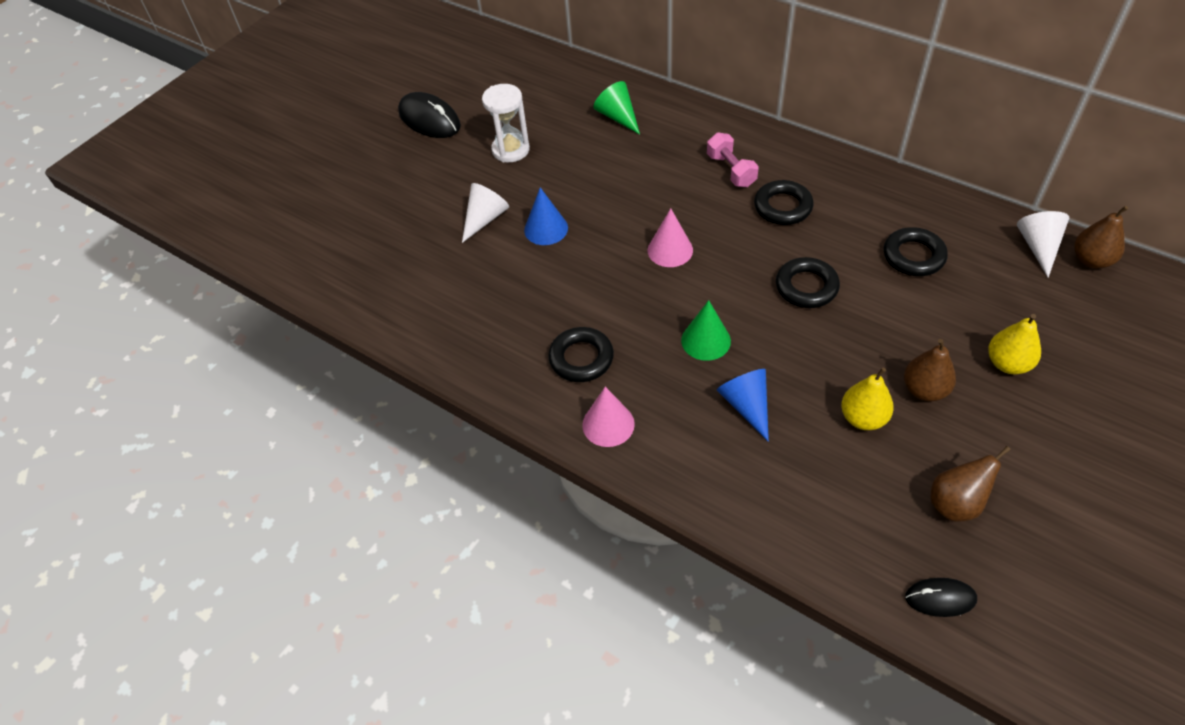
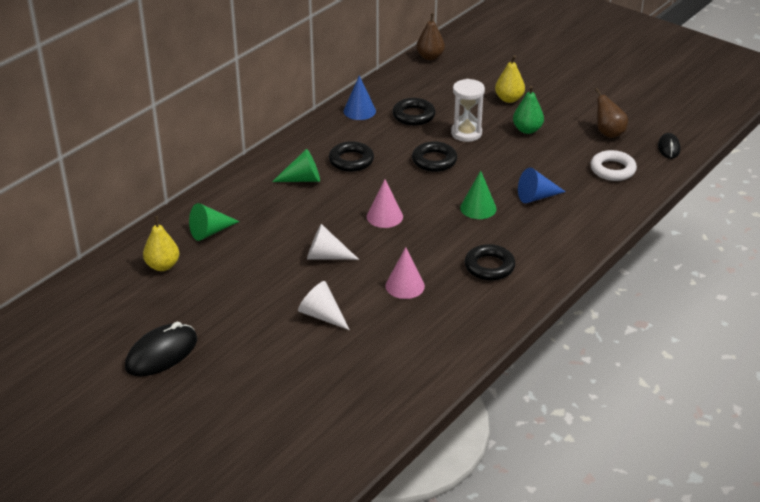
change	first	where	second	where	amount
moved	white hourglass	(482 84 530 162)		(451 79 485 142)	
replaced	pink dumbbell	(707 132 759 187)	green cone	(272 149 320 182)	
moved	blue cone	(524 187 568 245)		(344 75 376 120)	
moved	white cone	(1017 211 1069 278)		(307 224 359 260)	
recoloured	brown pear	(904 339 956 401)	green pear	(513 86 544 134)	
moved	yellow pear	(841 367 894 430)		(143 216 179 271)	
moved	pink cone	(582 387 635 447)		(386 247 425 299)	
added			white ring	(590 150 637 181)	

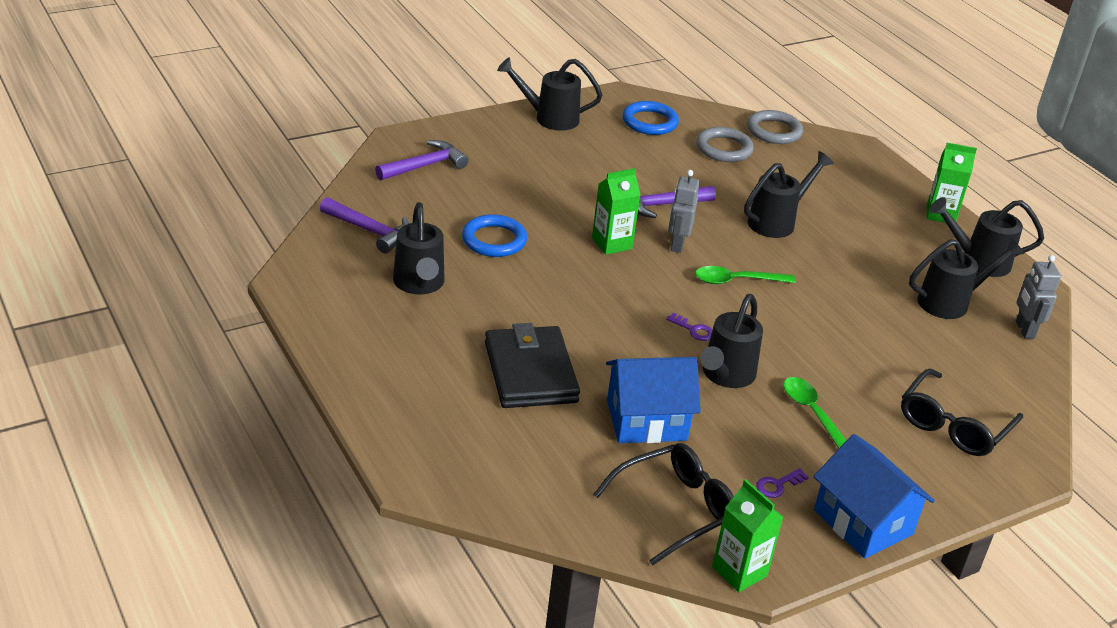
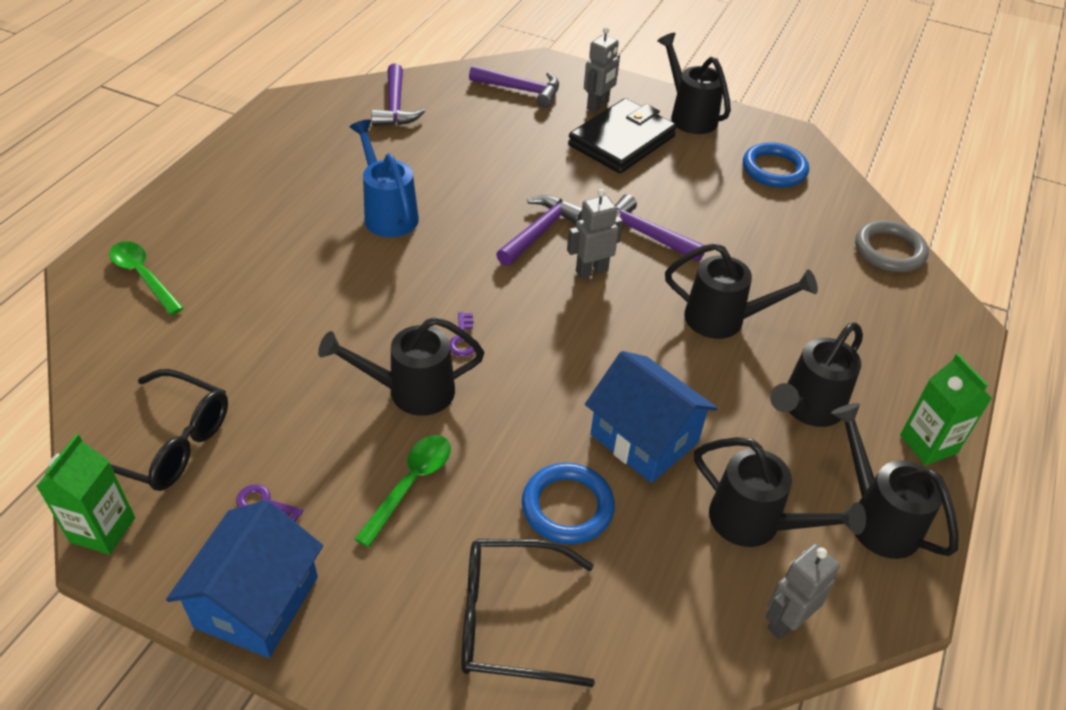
change	first	where	second	where	amount
removed	grey ring	(696 127 754 162)			
replaced	green carton	(592 168 640 255)	purple hammer	(496 195 582 266)	
moved	black watering can	(393 202 444 294)		(770 322 863 427)	
moved	blue ring	(462 214 527 257)		(522 463 615 544)	
moved	green spoon	(695 266 796 284)		(109 241 183 315)	
moved	black wallet	(485 323 580 408)		(568 98 677 173)	
moved	blue house	(606 357 701 443)		(585 351 718 483)	
added			grey robot	(584 27 620 112)	
added			blue watering can	(350 120 419 237)	

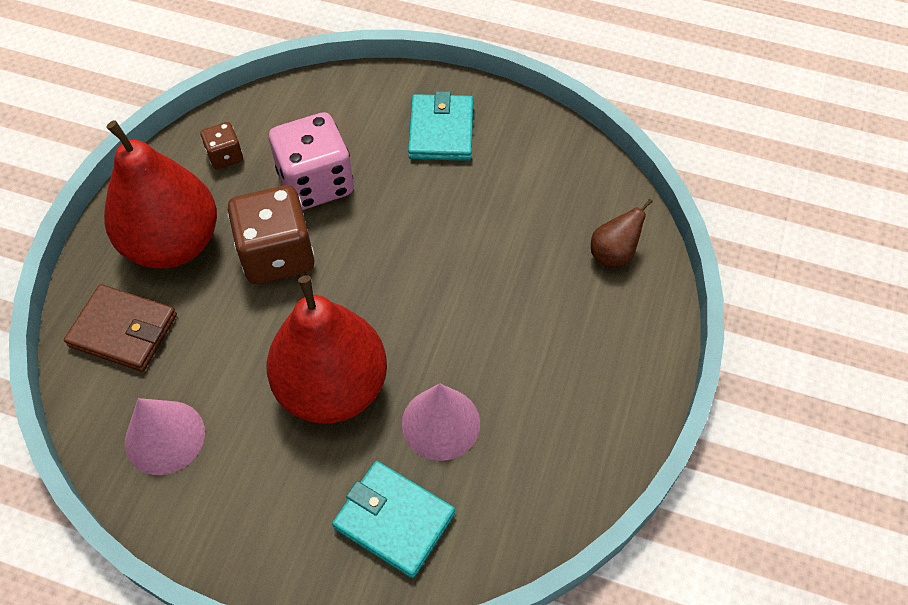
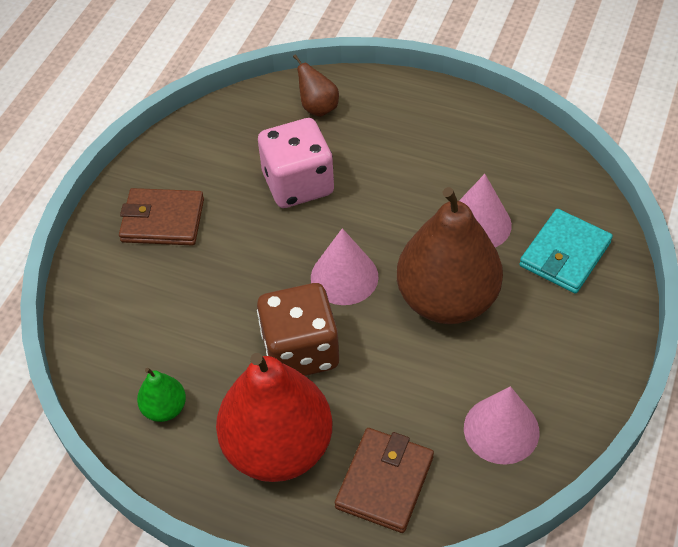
change	first	where	second	where	amount
recoloured	turquoise wallet	(408 91 473 161)	brown wallet	(119 188 204 246)	
moved	pink dice	(269 112 354 210)		(258 118 334 208)	
replaced	brown dice	(201 122 243 169)	green pear	(137 368 186 422)	
recoloured	red pear	(267 275 387 424)	brown pear	(397 187 503 324)	
added			pink cone	(311 228 379 305)	

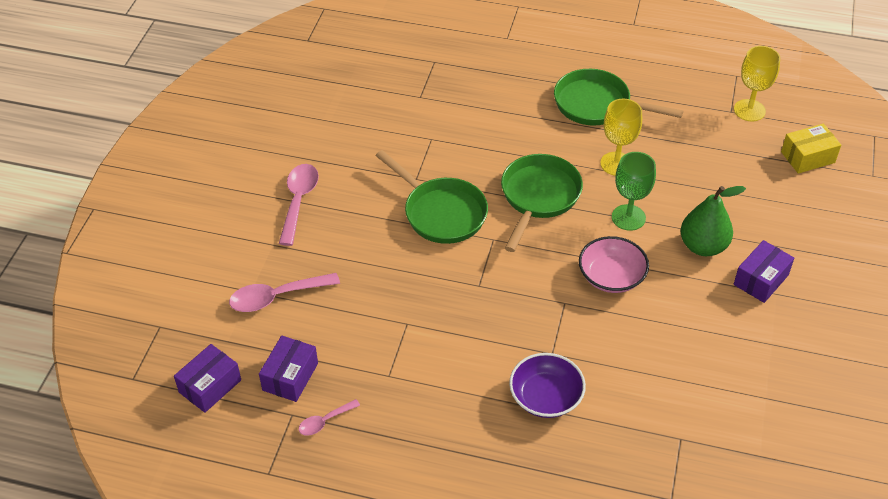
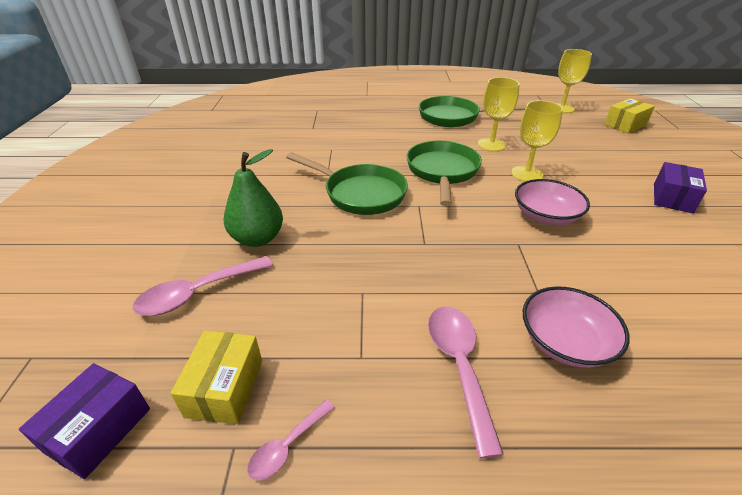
change	first	where	second	where	amount
recoloured	green goblet	(612 152 656 231)	yellow goblet	(511 101 563 182)	
moved	pink spoon	(279 164 319 246)		(428 307 504 458)	
moved	green pear	(680 186 746 256)		(224 149 283 247)	
recoloured	purple box	(259 336 318 402)	yellow box	(171 331 262 424)	
recoloured	purple bowl	(509 353 586 418)	pink bowl	(523 286 630 368)	

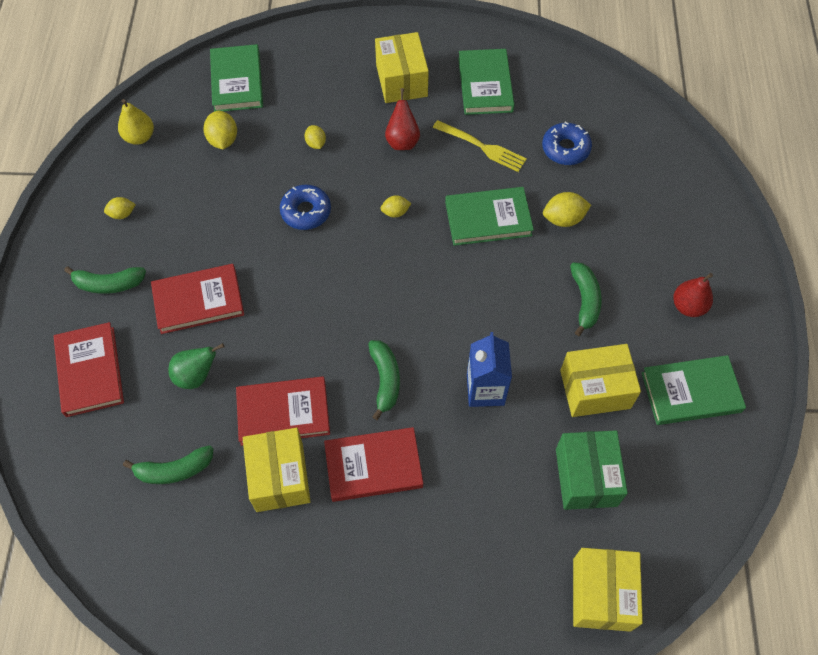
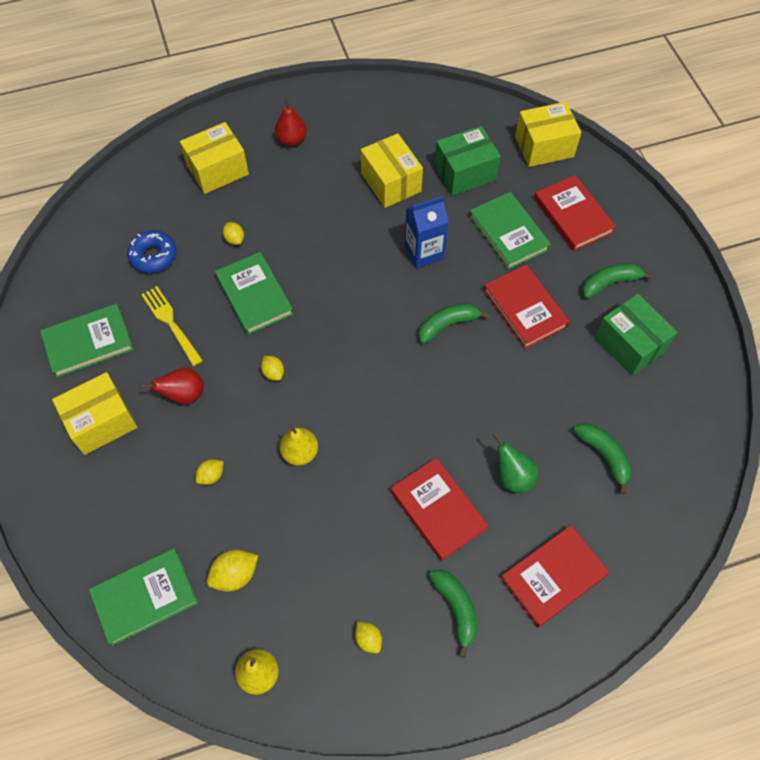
change	first	where	second	where	amount
turned	yellow fork	(433 120 527 172)		(141 286 203 366)	45 degrees counterclockwise
replaced	blue donut	(280 185 331 230)	yellow pear	(279 427 318 466)	
resized	yellow lemon	(543 192 591 227)		(223 222 244 245)	x0.64
moved	green banana	(570 262 602 336)		(582 263 653 299)	
moved	green book	(641 355 746 425)		(469 192 551 270)	
moved	red book	(236 376 330 446)		(534 175 616 251)	
moved	yellow box	(243 428 311 512)		(180 122 249 194)	
added			green box	(594 294 678 376)	

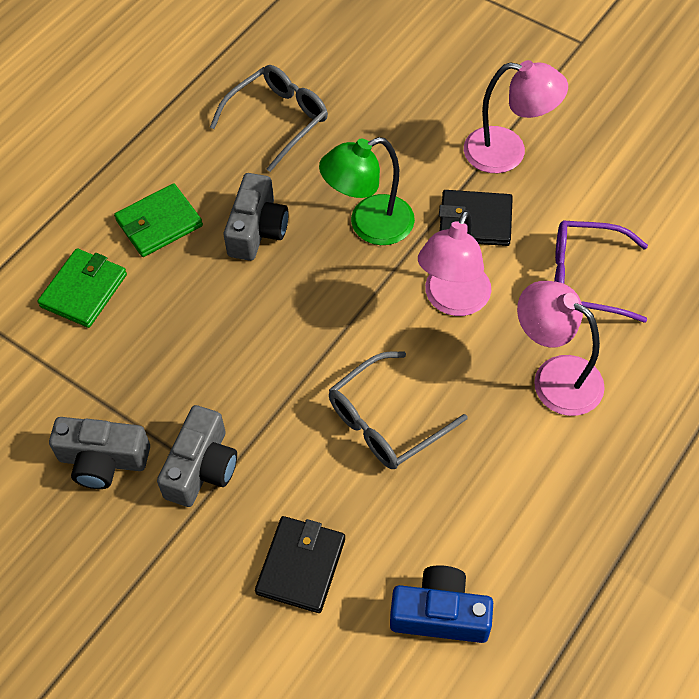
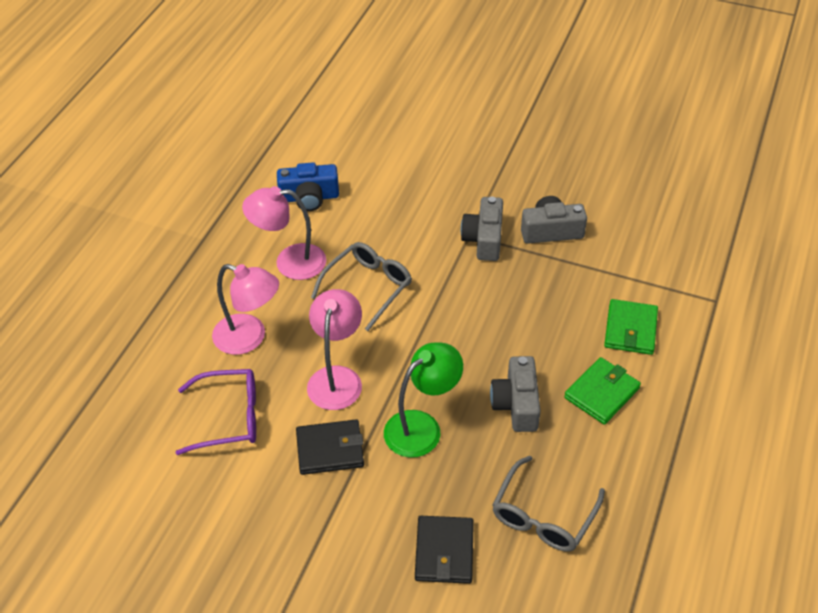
change	first	where	second	where	amount
moved	pink lamp	(464 60 568 173)		(242 186 326 280)	
moved	black wallet	(255 516 345 613)		(415 516 474 584)	

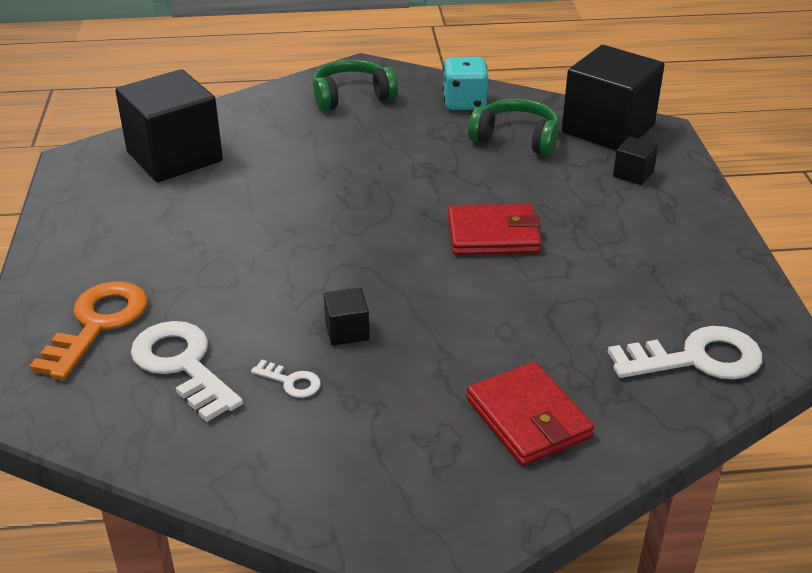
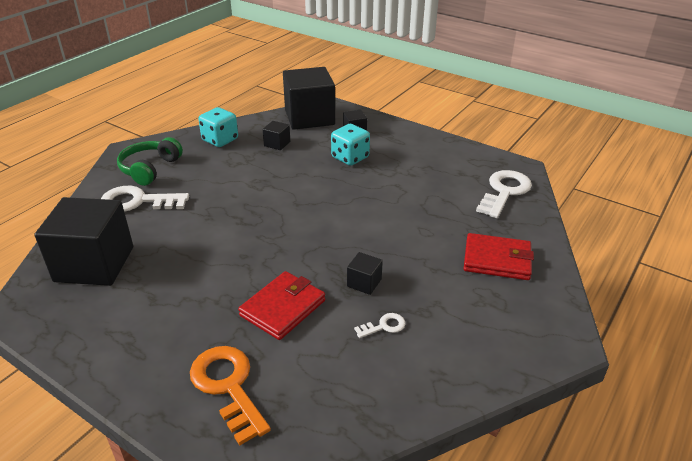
change	first	where	second	where	amount
replaced	green headphones	(468 99 560 156)	black cube	(263 121 290 150)	
moved	red wallet	(448 204 542 255)		(238 271 325 340)	
moved	white key	(131 321 243 422)		(101 186 189 212)	
added			turquoise dice	(331 124 370 166)	

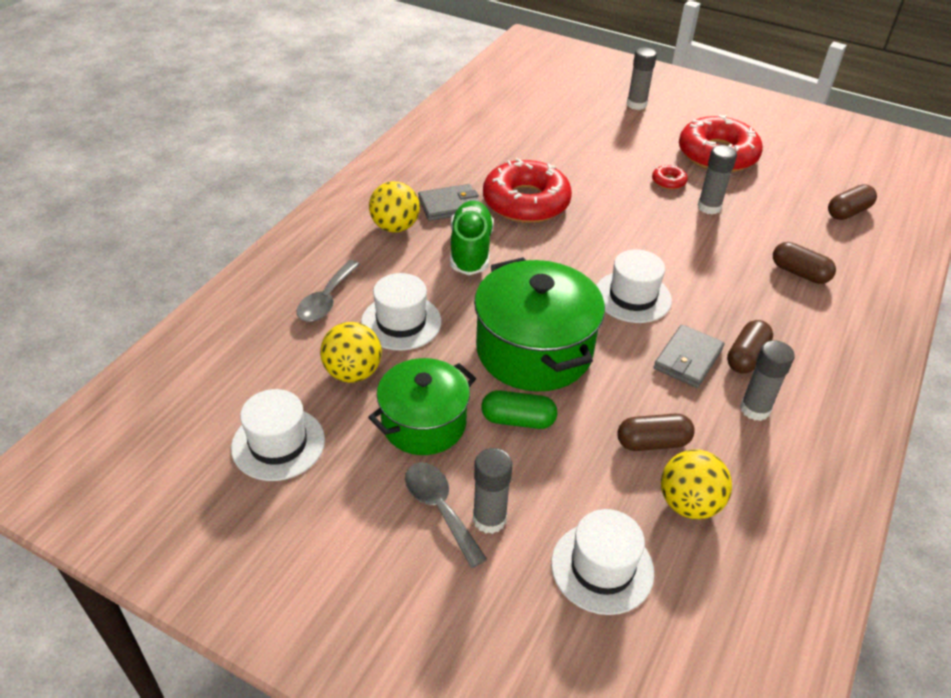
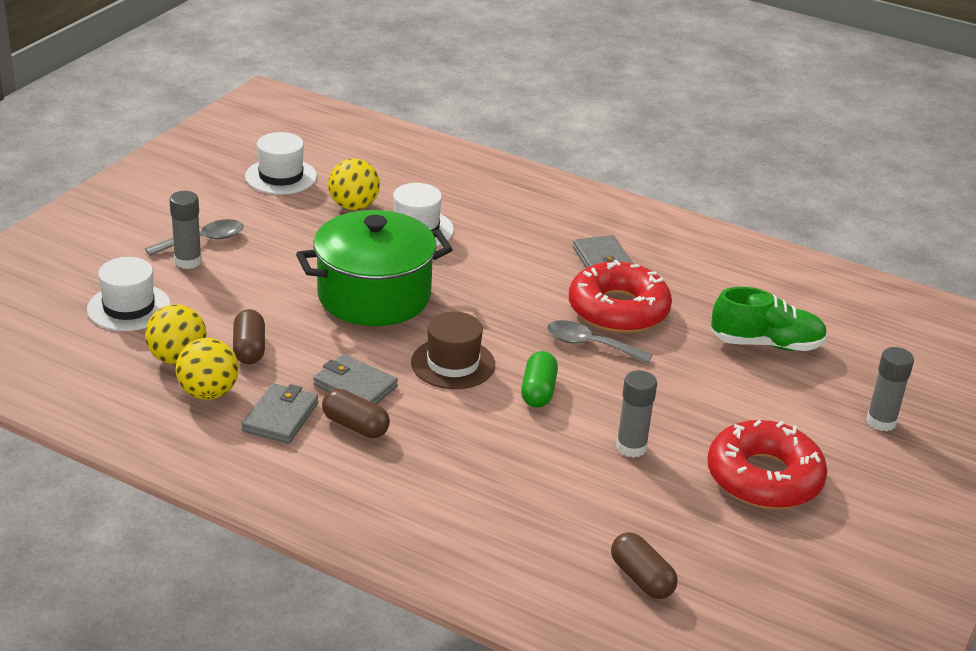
change	first	where	second	where	amount
removed	red donut	(652 165 688 190)			
moved	yellow ball	(369 181 420 233)		(176 338 239 400)	
moved	green shoe	(450 201 494 275)		(711 287 828 351)	
removed	brown capsule	(773 242 836 284)			
recoloured	white hat	(597 249 672 323)	brown hat	(411 311 495 389)	
moved	grey spoon	(297 260 360 322)		(547 320 653 363)	
replaced	grey glue stick	(740 340 795 421)	grey wallet	(242 383 318 444)	
removed	green pot	(368 358 476 455)			
moved	green capsule	(481 390 557 429)		(521 351 558 407)	

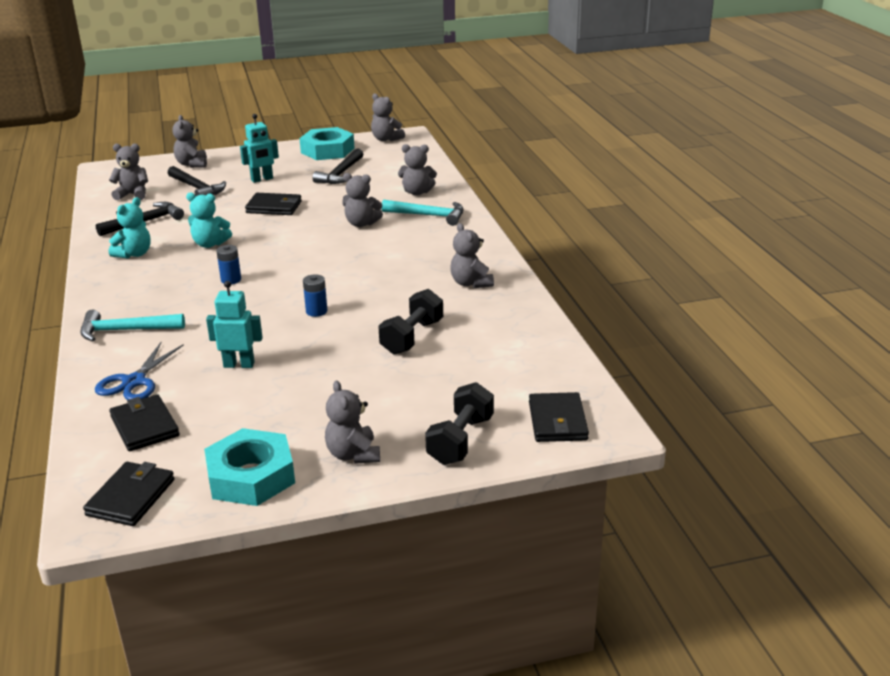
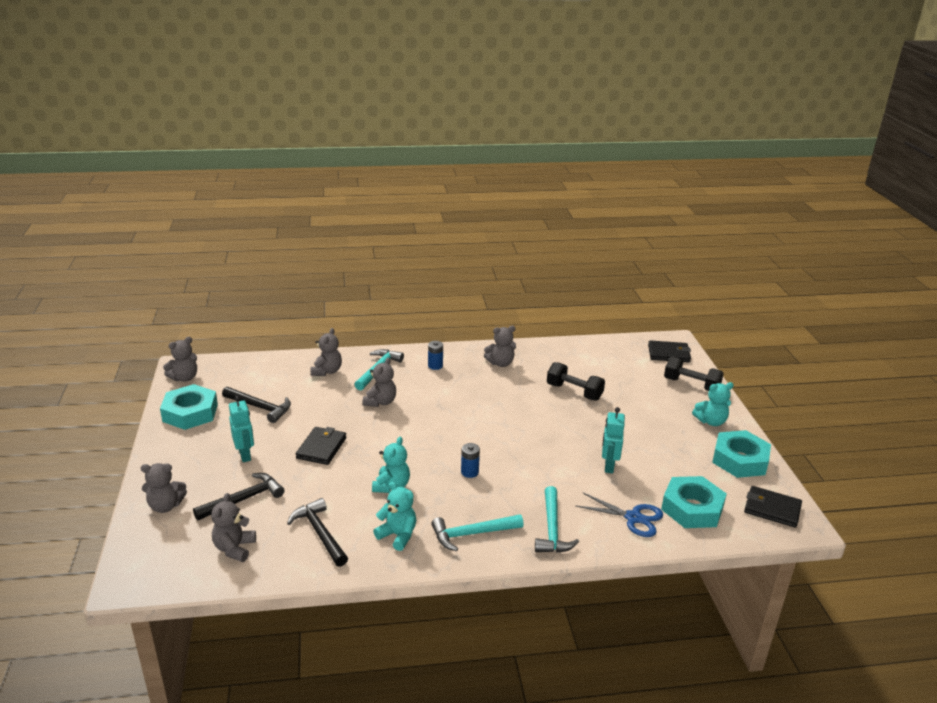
change	first	where	second	where	amount
moved	blue battery	(303 274 327 317)		(428 341 443 370)	
recoloured	grey teddy bear	(325 381 380 464)	turquoise teddy bear	(692 382 734 426)	
replaced	black wallet	(109 394 180 451)	turquoise nut	(661 476 727 528)	
added			turquoise hammer	(431 514 524 551)	

